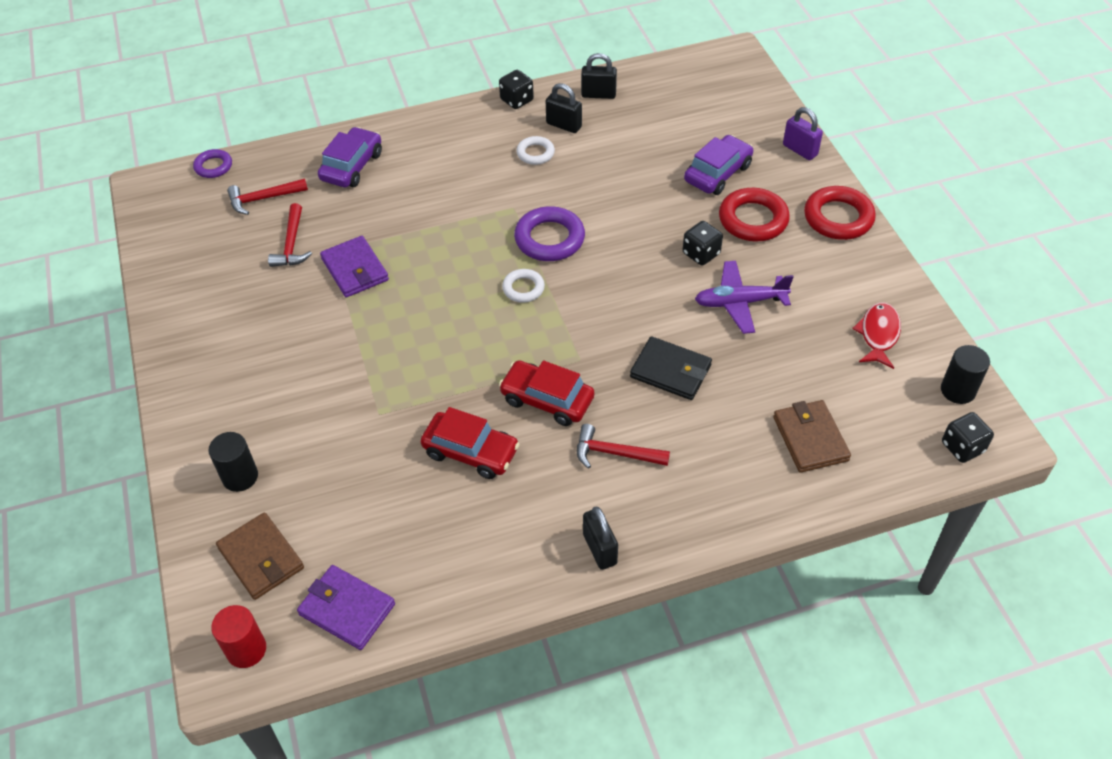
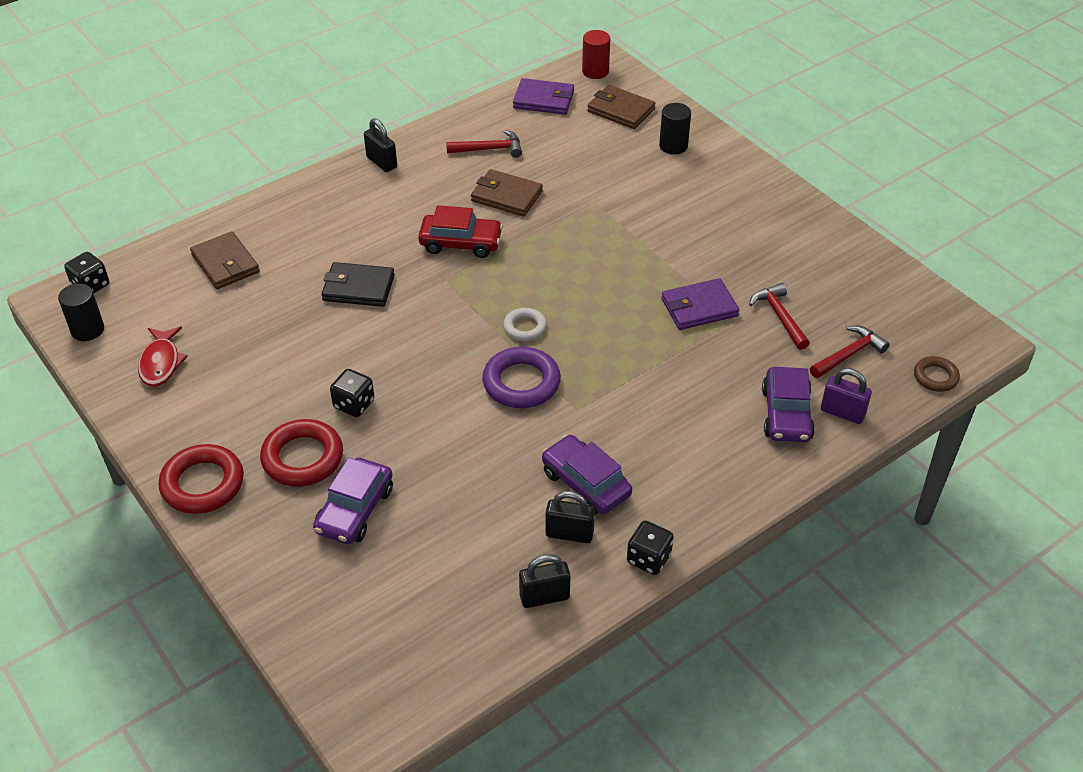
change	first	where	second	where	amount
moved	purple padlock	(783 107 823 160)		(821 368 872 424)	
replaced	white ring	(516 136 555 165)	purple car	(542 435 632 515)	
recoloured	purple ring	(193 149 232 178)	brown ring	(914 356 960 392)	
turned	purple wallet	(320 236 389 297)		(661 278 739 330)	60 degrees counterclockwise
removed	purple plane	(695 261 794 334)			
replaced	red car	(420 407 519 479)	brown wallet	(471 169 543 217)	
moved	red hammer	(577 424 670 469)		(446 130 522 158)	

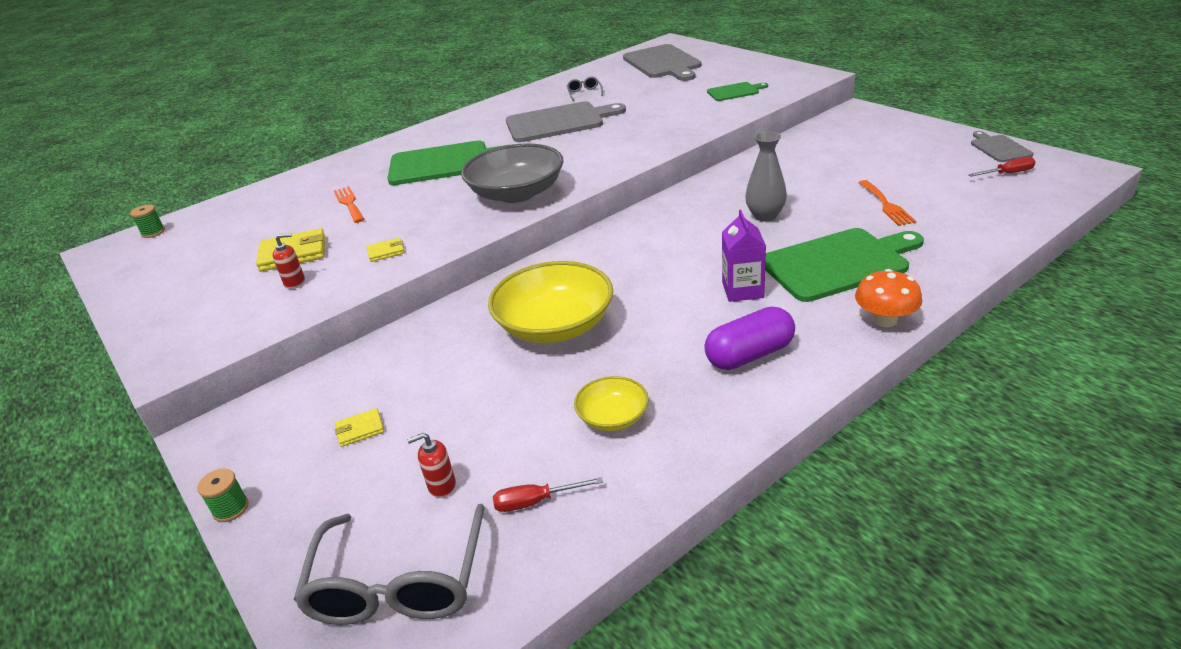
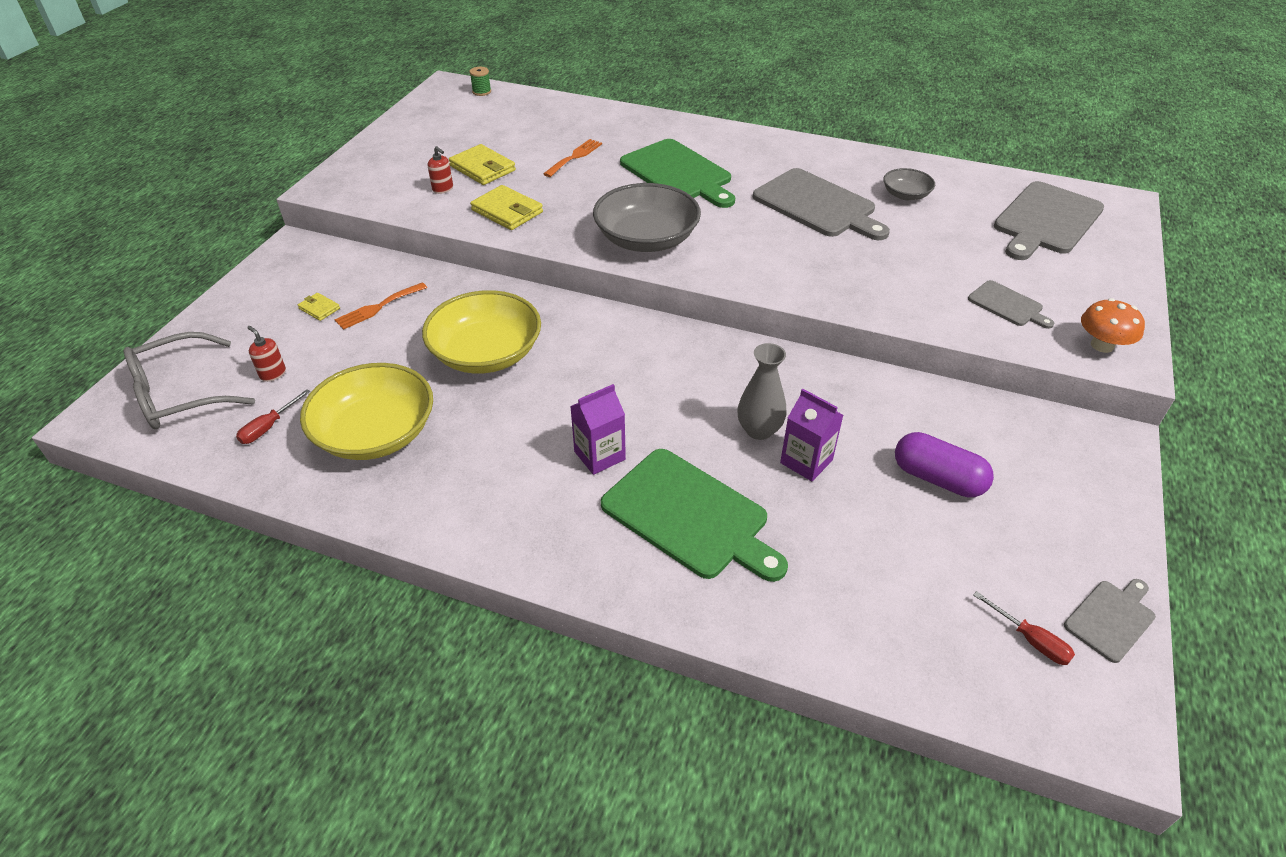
change	first	where	second	where	amount
replaced	grey glasses	(567 77 603 101)	grey bowl	(883 168 935 200)	
recoloured	green cutting board	(707 82 768 101)	grey cutting board	(968 280 1055 329)	
moved	orange fork	(858 180 916 226)		(334 283 427 330)	
resized	yellow wallet	(367 238 405 262)		(470 185 543 230)	x1.87
moved	orange mushroom	(855 269 922 327)		(1081 298 1145 353)	
moved	purple capsule	(704 307 795 370)		(895 432 994 497)	
resized	yellow bowl	(574 376 649 431)		(300 363 433 460)	x1.96
removed	green spool	(197 469 249 522)			
turned	red screwdriver	(493 477 603 512)		(236 389 310 444)	105 degrees counterclockwise
added			purple carton	(780 389 843 481)	

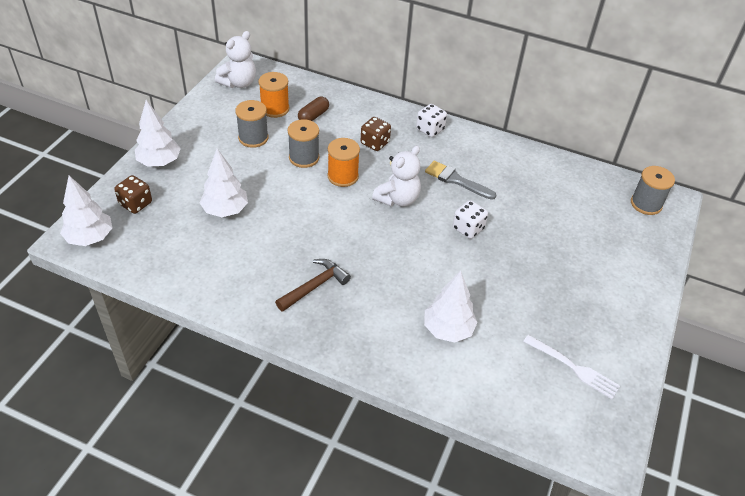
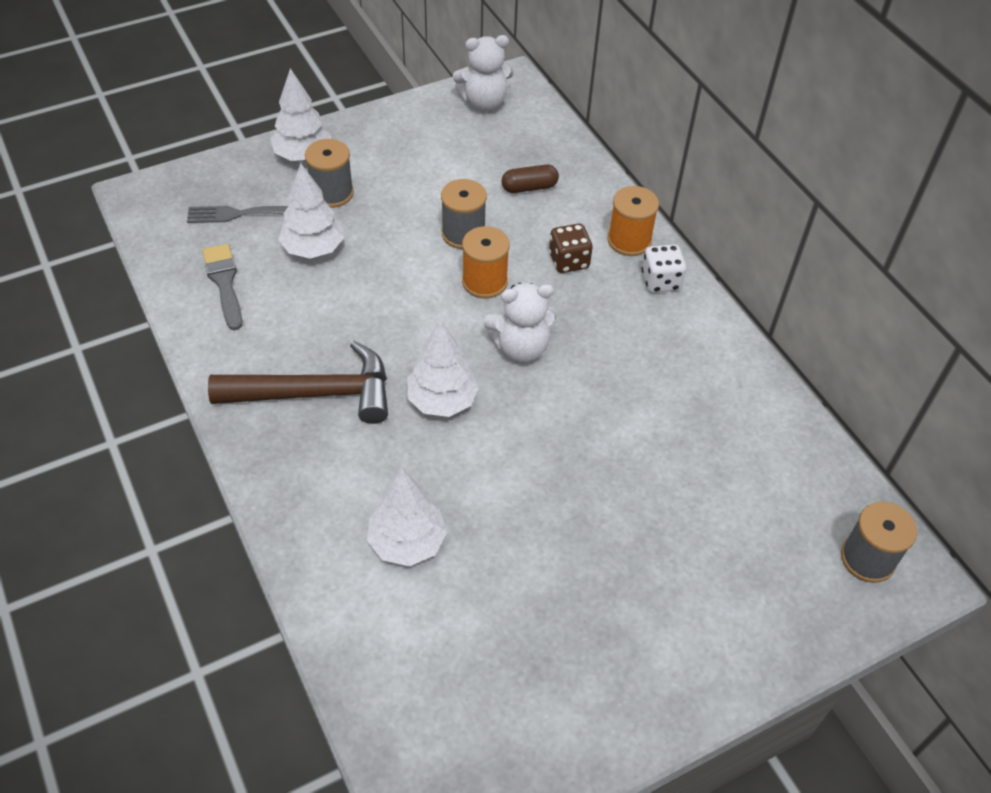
change	first	where	second	where	amount
moved	orange spool	(259 72 290 118)		(608 186 659 256)	
moved	grey spool	(235 100 268 148)		(305 139 354 208)	
moved	grey brush	(425 161 496 200)		(202 244 243 330)	
removed	brown dice	(114 175 152 214)			
moved	white tree	(60 176 112 246)		(407 319 479 417)	
removed	white dice	(453 200 488 239)			
resized	brown hammer	(275 259 351 312)		(208 341 388 424)	x1.61
removed	white fork	(523 335 620 399)			
added			grey fork	(187 206 288 223)	

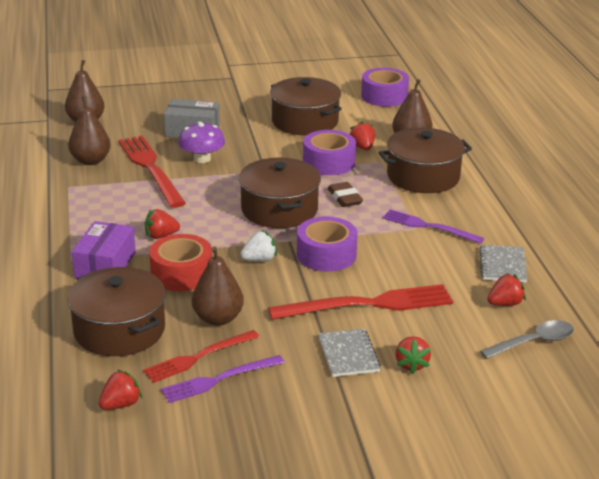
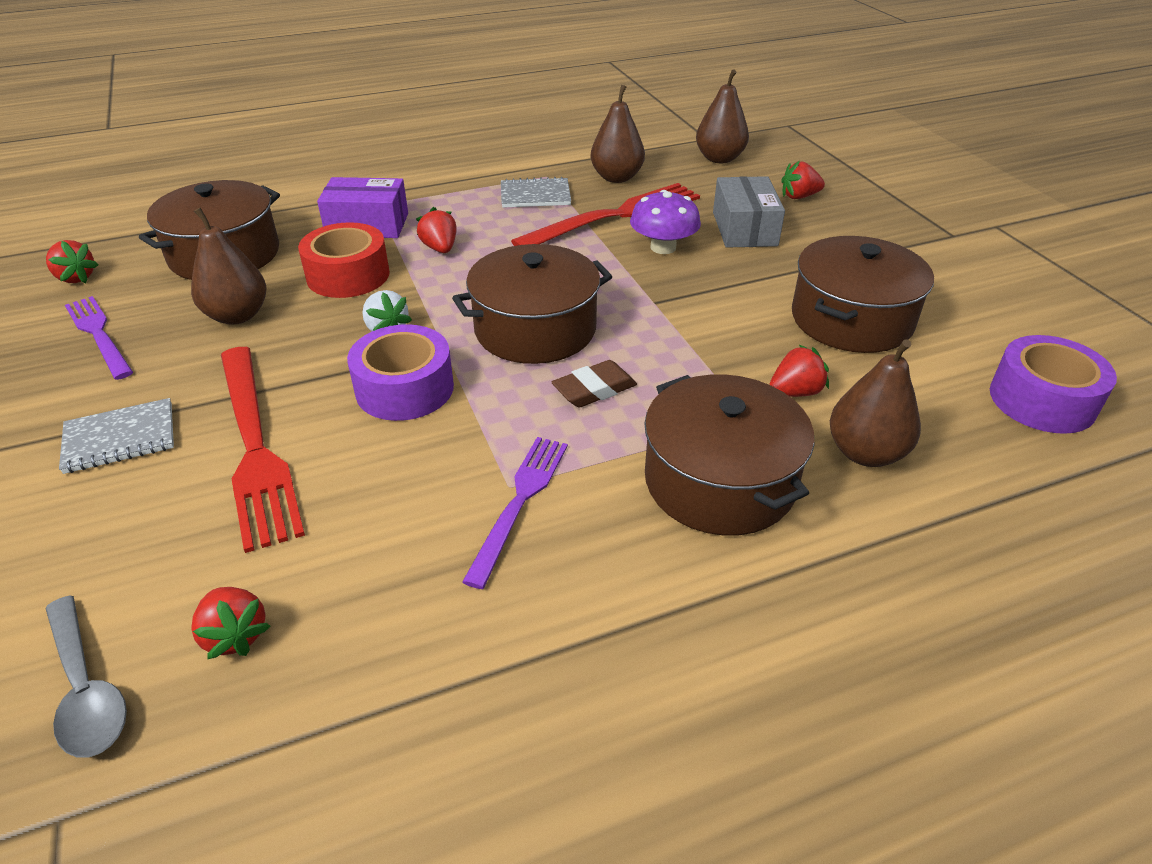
change	first	where	second	where	amount
removed	purple tape	(303 130 356 175)			
moved	grey notebook	(479 245 528 283)		(501 177 571 208)	
removed	red fork	(143 330 259 383)			
moved	red strawberry	(395 336 431 374)		(781 161 825 199)	

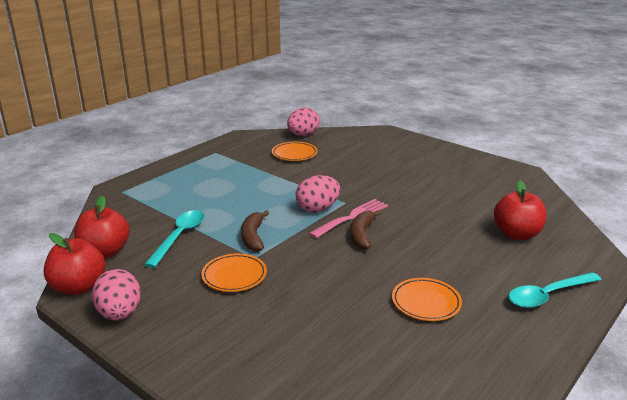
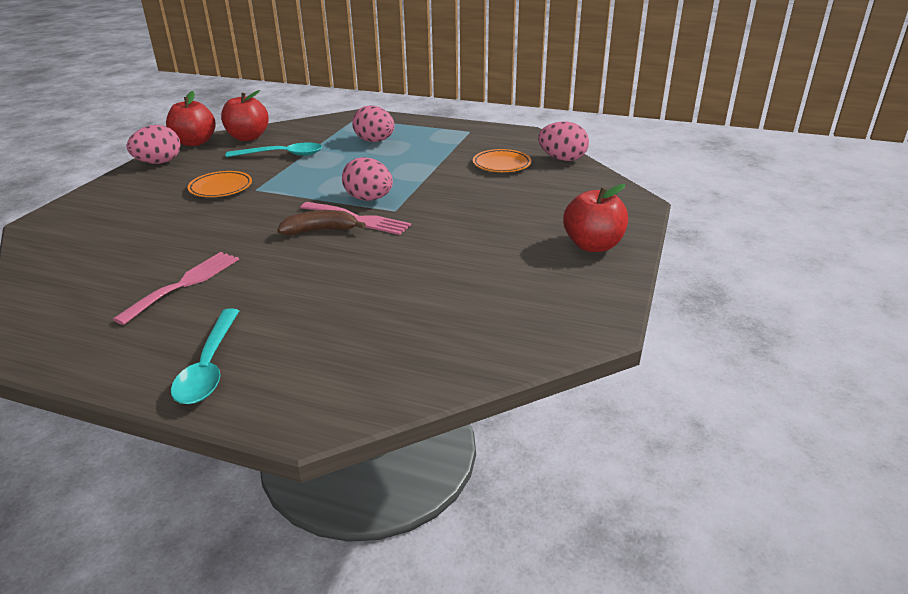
change	first	where	second	where	amount
moved	red apple	(494 180 547 240)		(563 184 628 252)	
removed	brown banana	(241 210 269 252)			
turned	turquoise spoon	(508 272 602 308)		(171 308 239 404)	135 degrees counterclockwise
replaced	orange plate	(392 278 462 321)	pink fork	(113 252 239 325)	
added			pink egg	(352 105 395 142)	

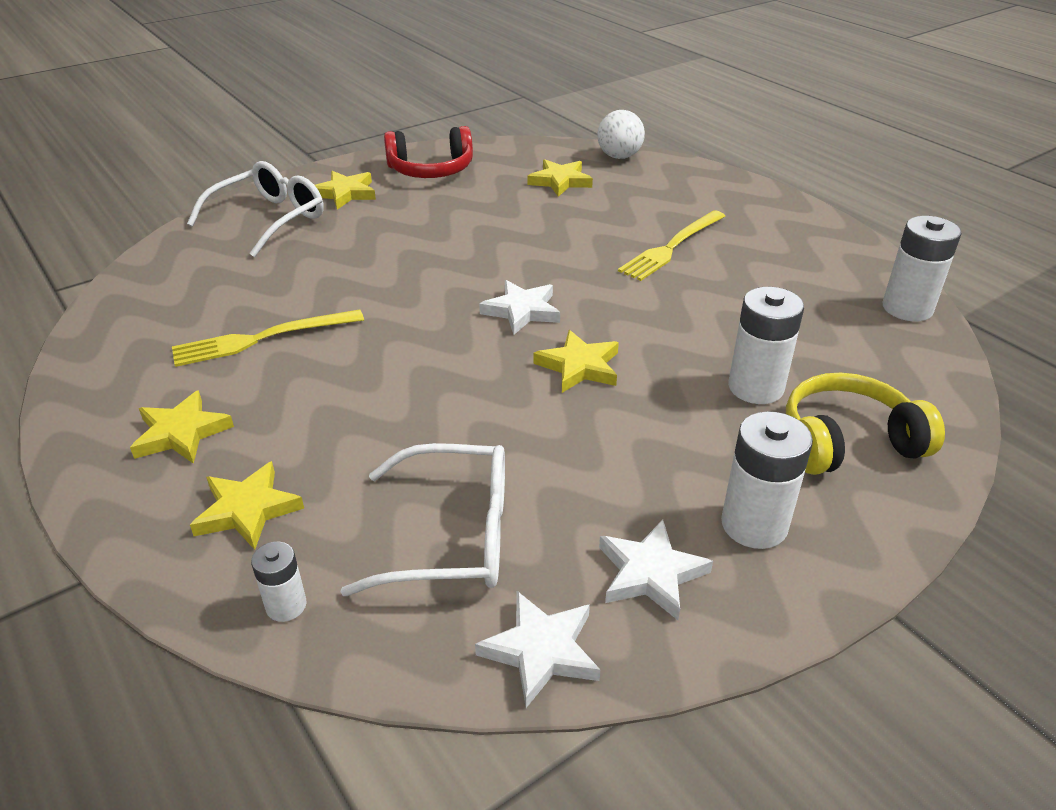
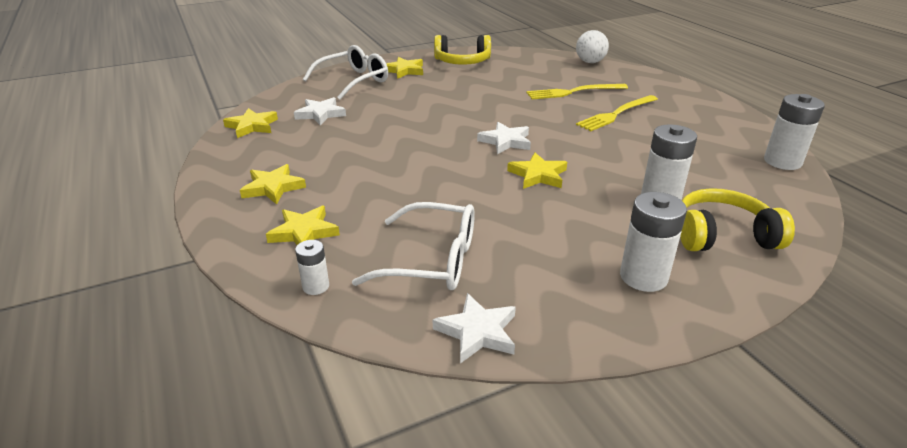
change	first	where	second	where	amount
recoloured	red headphones	(384 126 473 178)	yellow headphones	(434 35 491 65)	
moved	yellow star	(528 159 593 197)		(223 108 278 138)	
moved	yellow fork	(172 309 364 367)		(526 84 628 99)	
moved	white star	(599 520 713 620)		(294 97 346 125)	

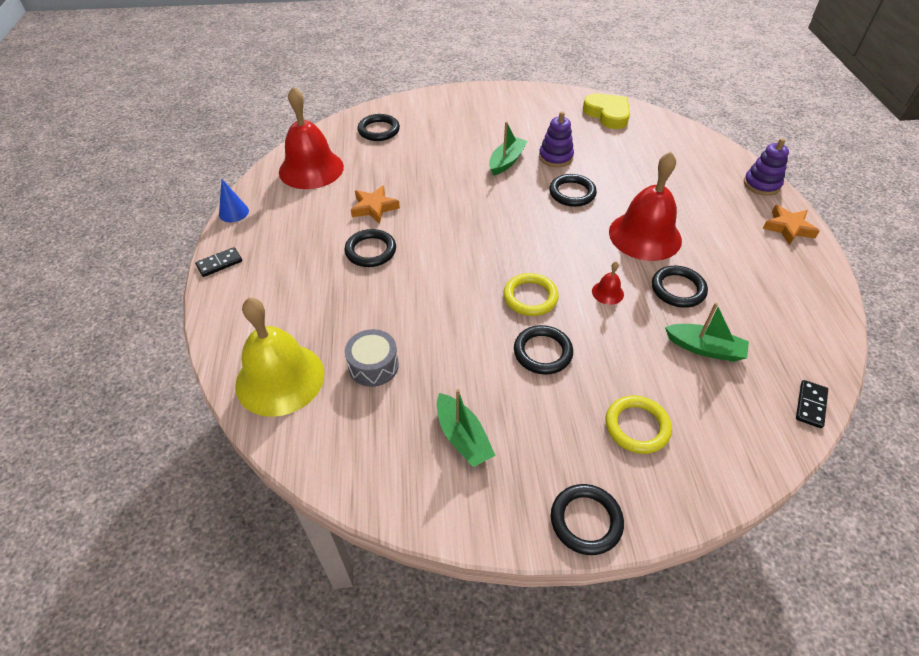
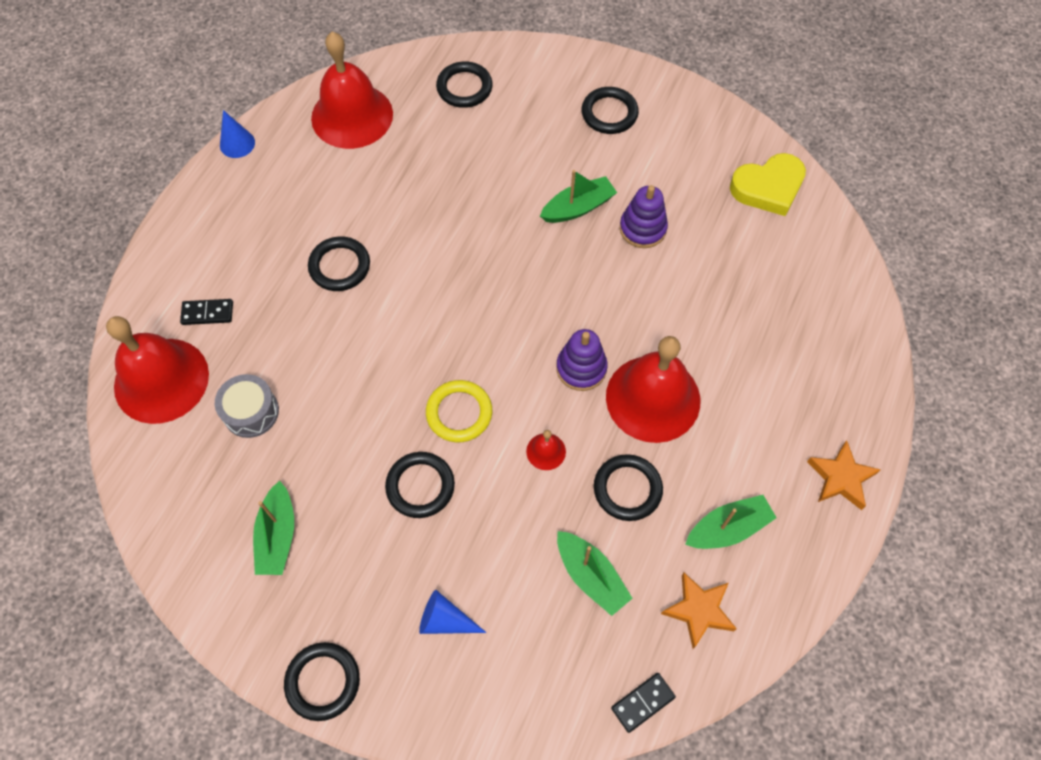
change	first	where	second	where	amount
turned	yellow heart	(583 93 630 129)		(730 153 806 216)	75 degrees clockwise
moved	purple stacking toy	(744 138 789 196)		(556 329 608 391)	
moved	black ring	(549 174 597 207)		(582 87 639 134)	
moved	orange star	(351 185 400 224)		(661 573 737 649)	
moved	black domino	(195 247 242 277)		(180 299 233 325)	
recoloured	yellow bell	(235 298 324 417)	red bell	(106 316 209 424)	
replaced	yellow ring	(605 395 672 454)	blue cone	(419 590 486 634)	
added			green boat	(685 495 777 549)	

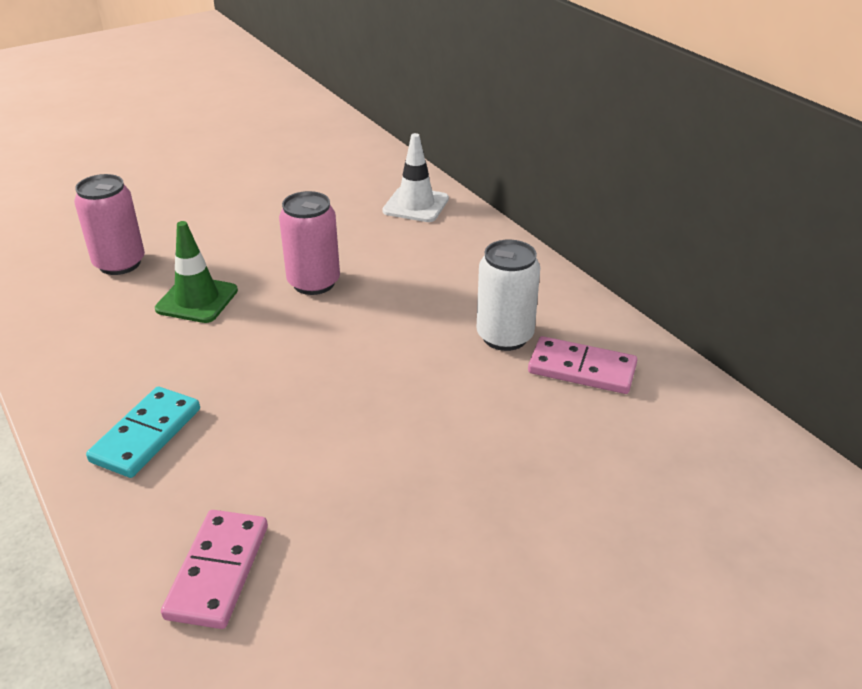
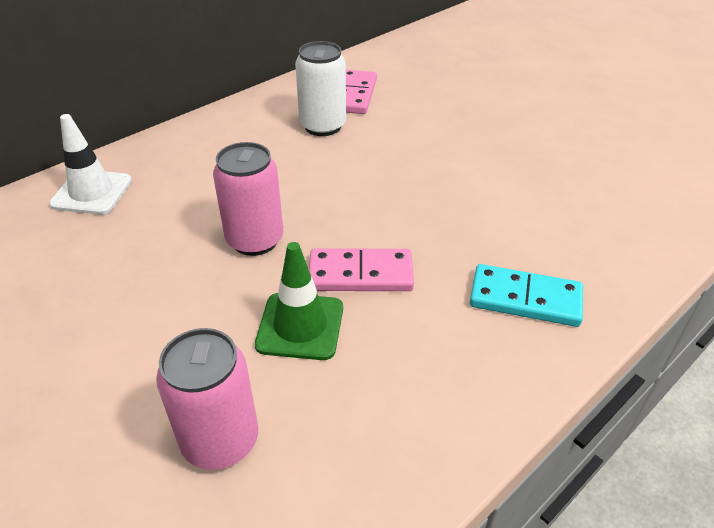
change	first	where	second	where	amount
moved	pink domino	(161 510 268 629)		(309 248 414 291)	

